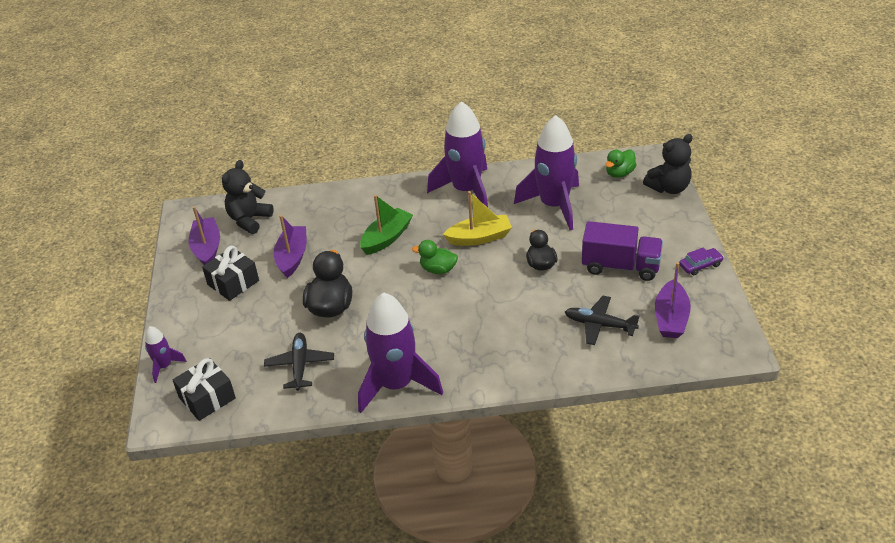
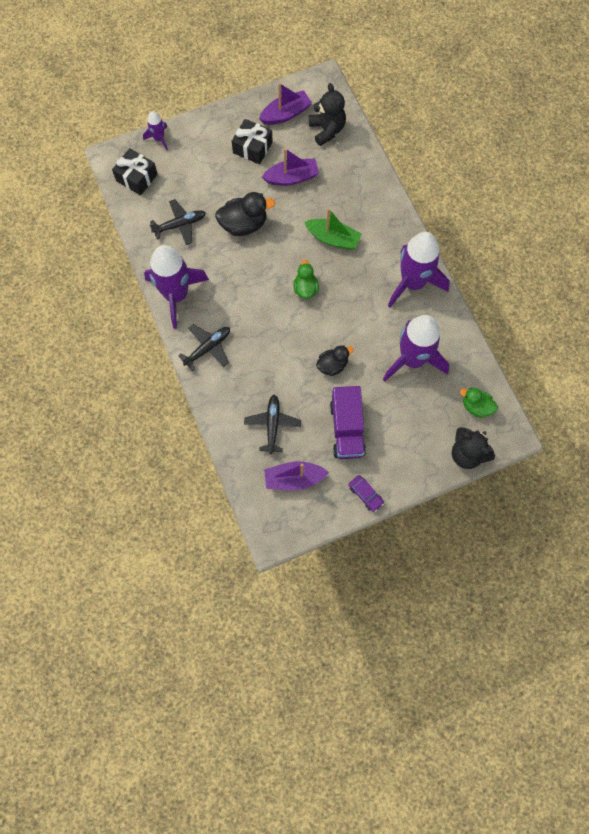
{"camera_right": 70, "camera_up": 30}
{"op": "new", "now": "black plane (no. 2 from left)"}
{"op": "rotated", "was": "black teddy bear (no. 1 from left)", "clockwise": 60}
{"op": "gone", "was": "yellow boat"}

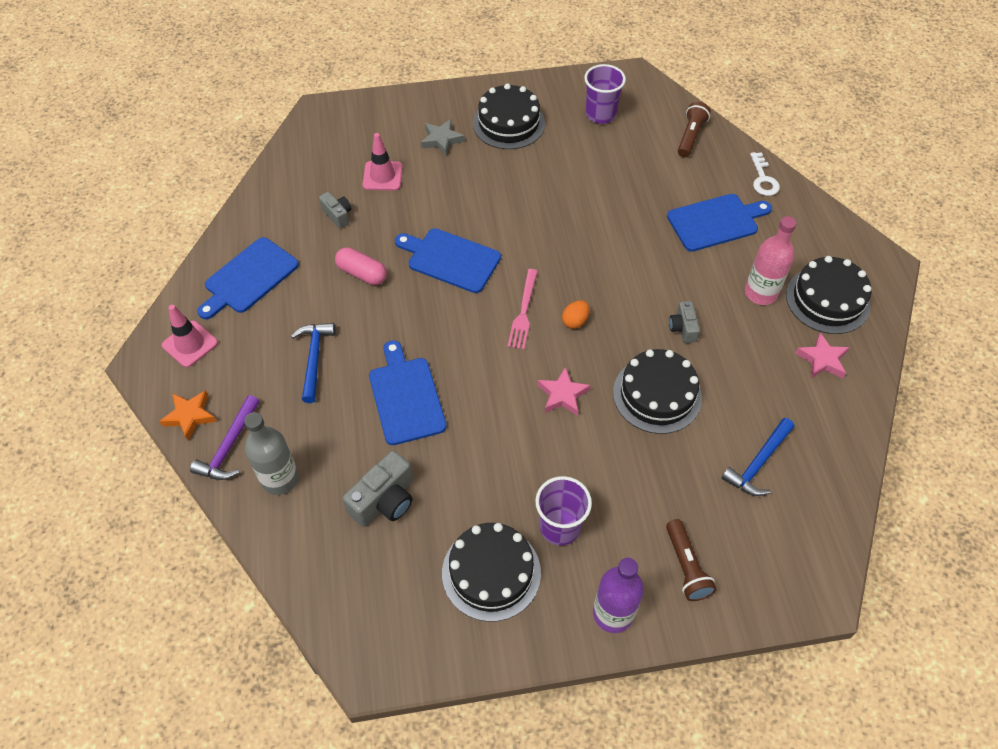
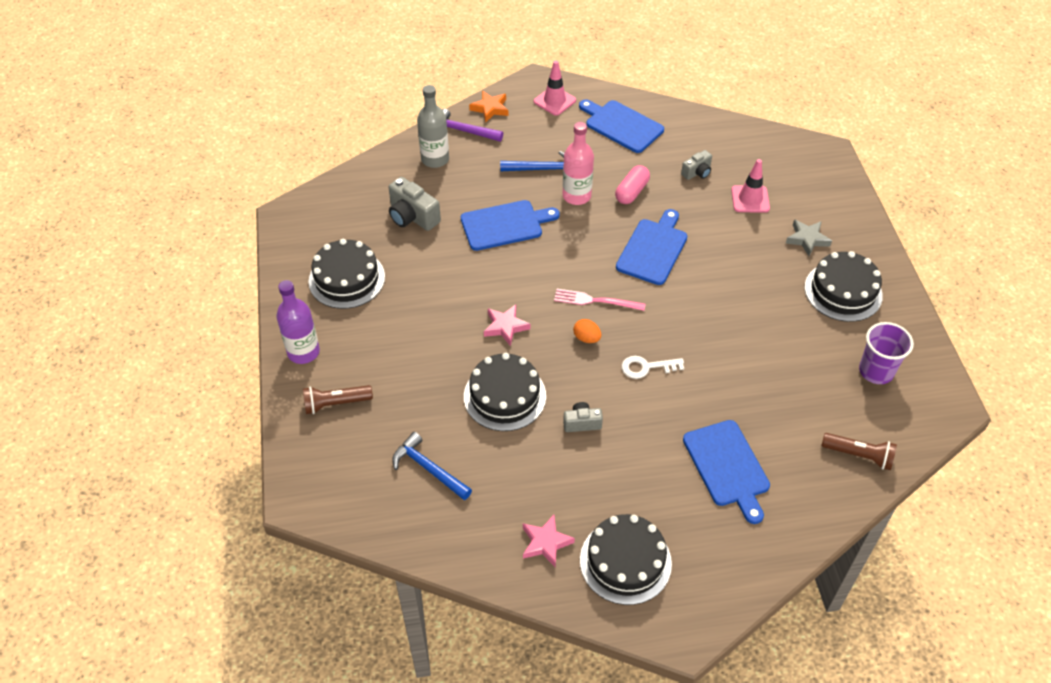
{"camera_right": 90, "camera_up": -5}
{"op": "shifted", "was": "pink bottle"}
{"op": "shifted", "was": "white key"}
{"op": "gone", "was": "purple cup (no. 1 from left)"}

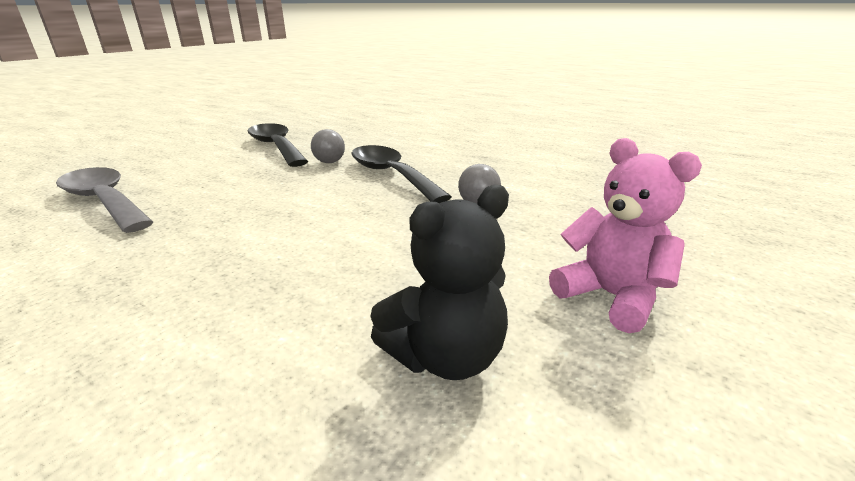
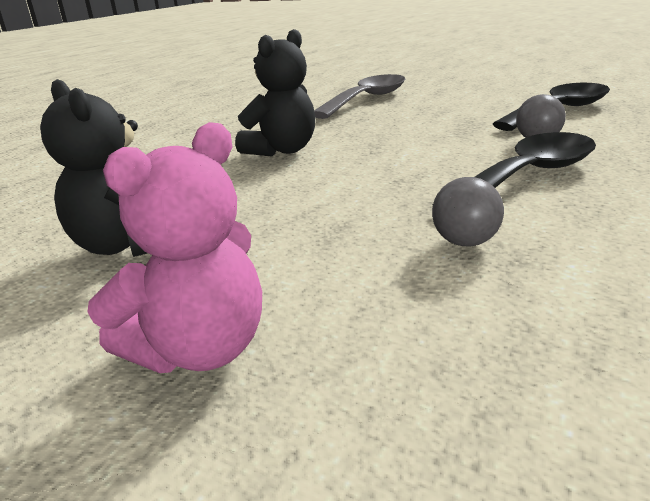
{"camera_right": 85, "camera_up": 0}
{"op": "new", "now": "black teddy bear (no. 2 from left)"}

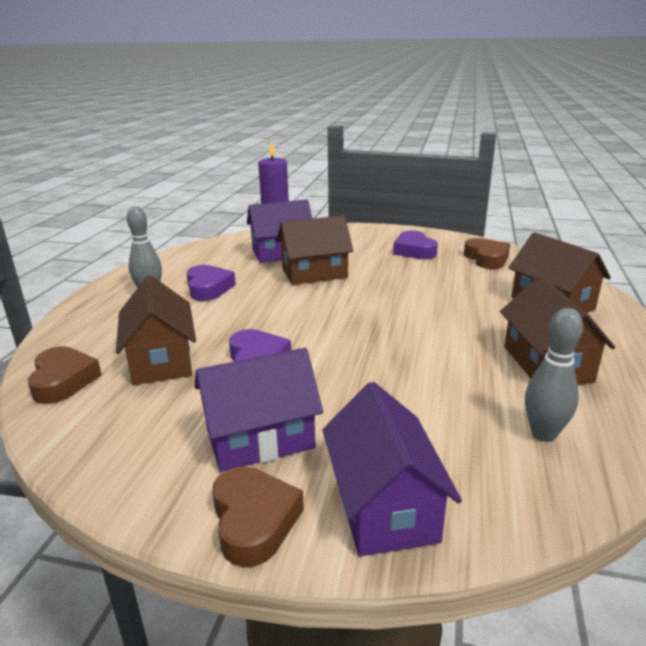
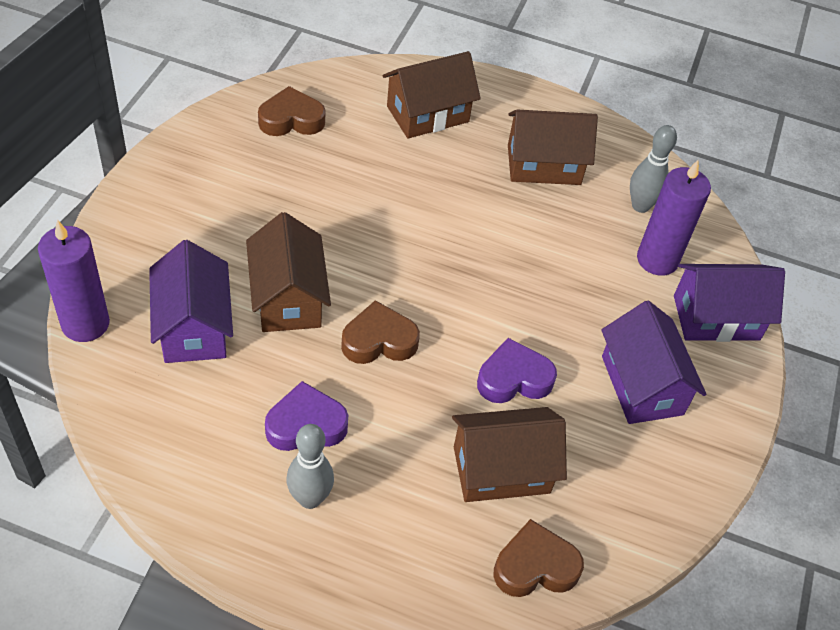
{"camera_right": -90, "camera_up": 25}
{"op": "shifted", "was": "brown heart (no. 2 from left)"}
{"op": "new", "now": "purple candle (no. 2 from left)"}
{"op": "gone", "was": "purple heart (no. 3 from left)"}

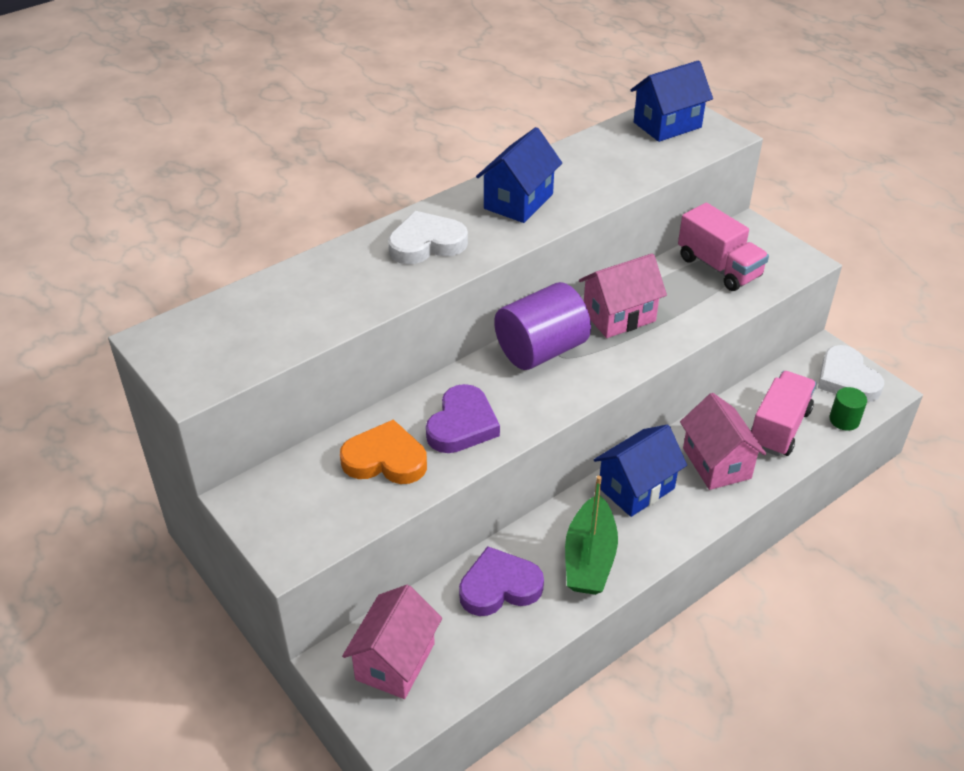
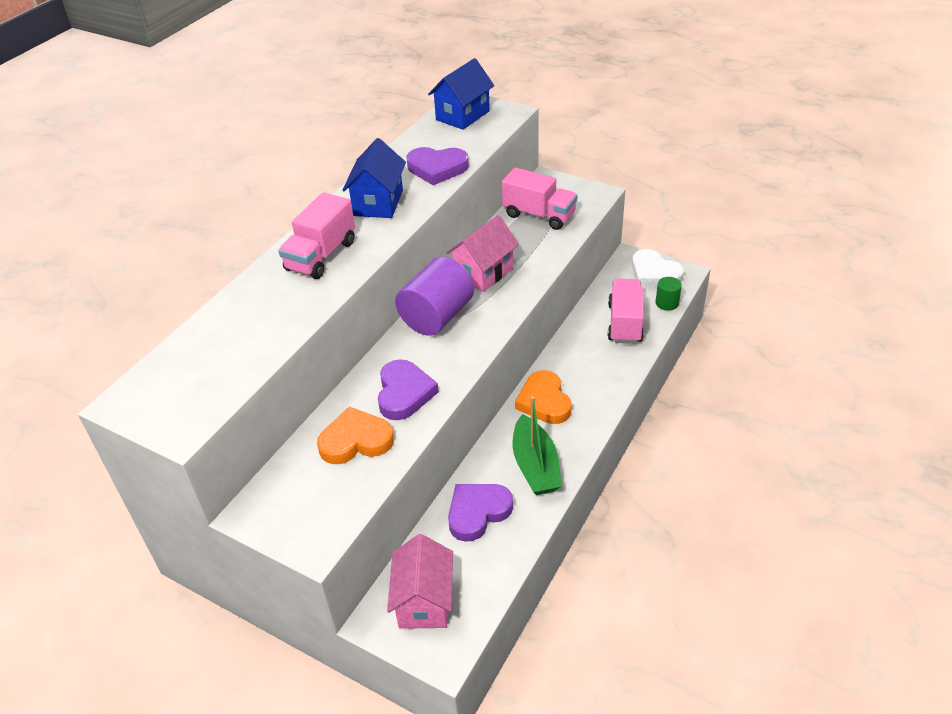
{"camera_right": -20, "camera_up": 0}
{"op": "swapped", "was": "white heart (no. 1 from left)", "now": "pink truck (no. 1 from left)"}
{"op": "new", "now": "purple heart (no. 2 from left)"}
{"op": "swapped", "was": "blue house (no. 2 from left)", "now": "orange heart (no. 2 from left)"}
{"op": "gone", "was": "pink house (no. 3 from left)"}

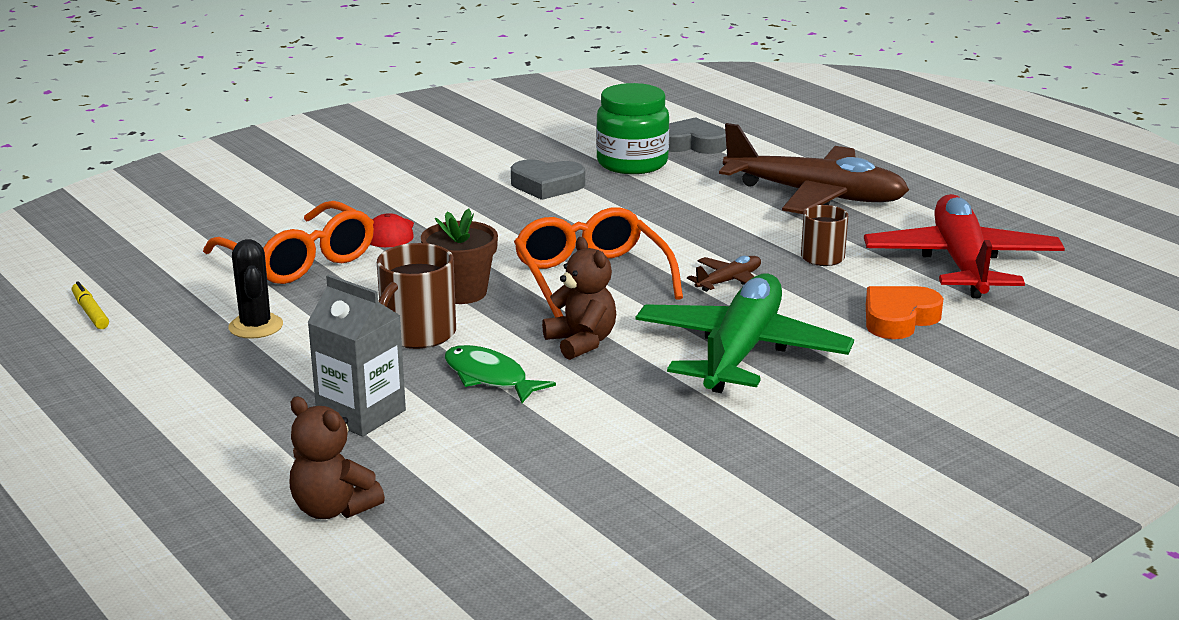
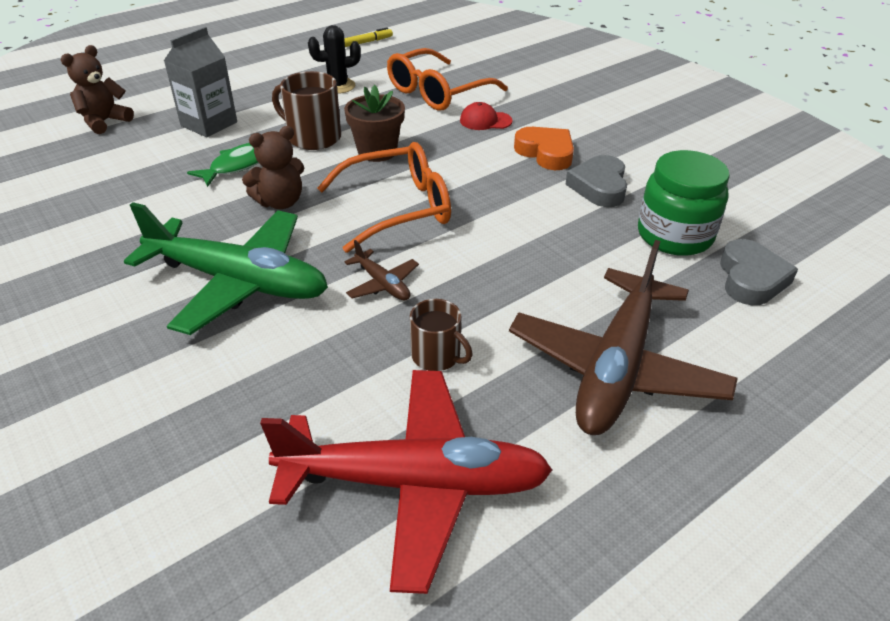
{"camera_right": 90, "camera_up": 15}
{"op": "shifted", "was": "orange heart"}

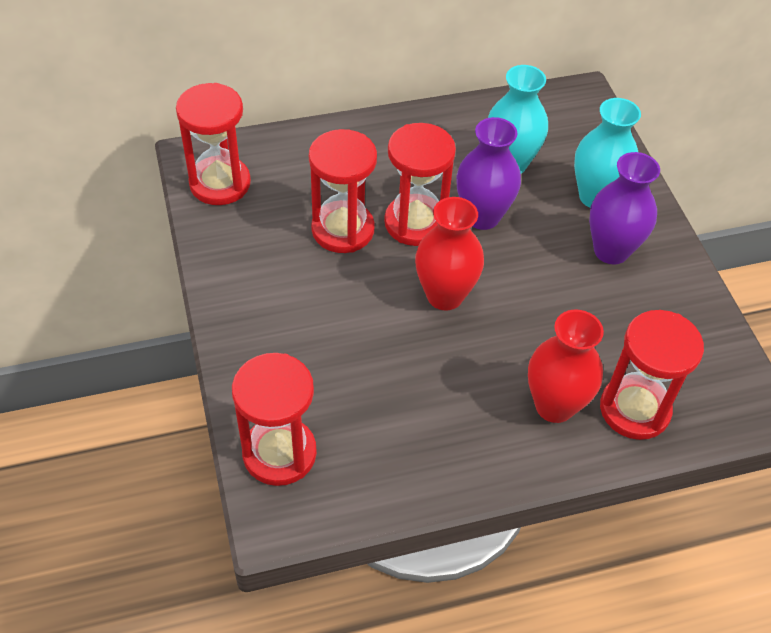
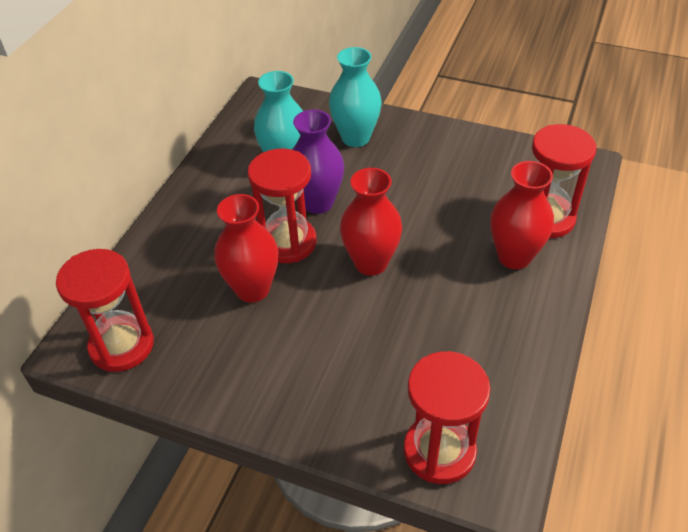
{"camera_right": -50, "camera_up": -5}
{"op": "swapped", "was": "red hourglass (no. 3 from left)", "now": "red vase (no. 1 from left)"}
{"op": "gone", "was": "purple vase (no. 2 from left)"}

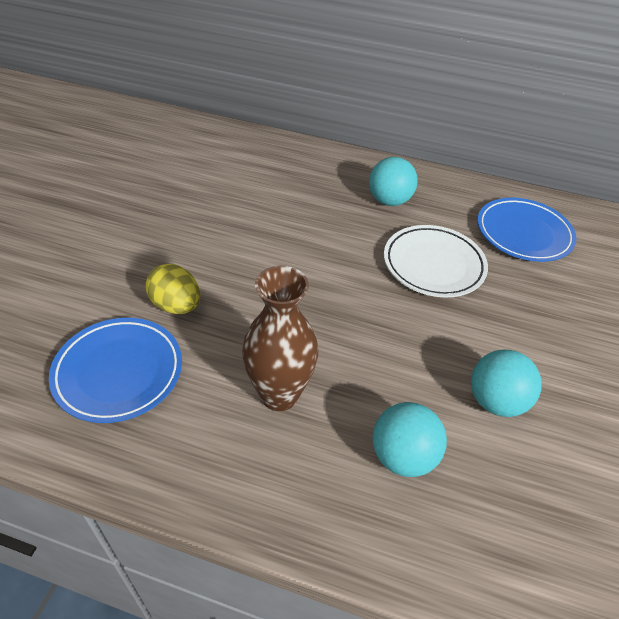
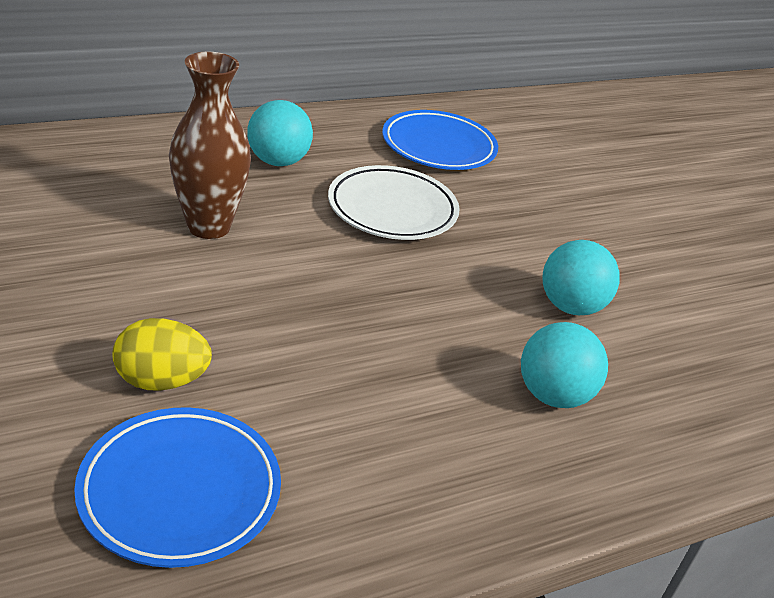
{"camera_right": -45, "camera_up": -10}
{"op": "shifted", "was": "brown vase"}

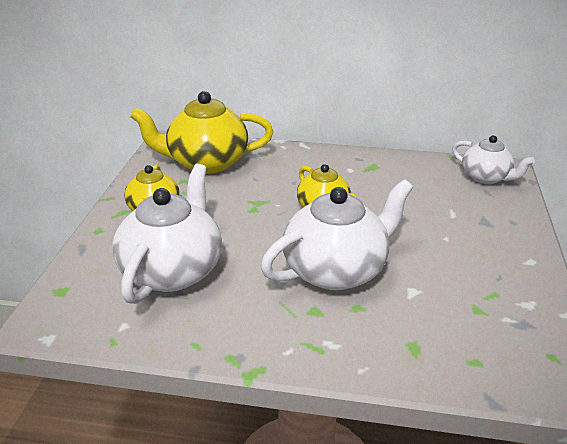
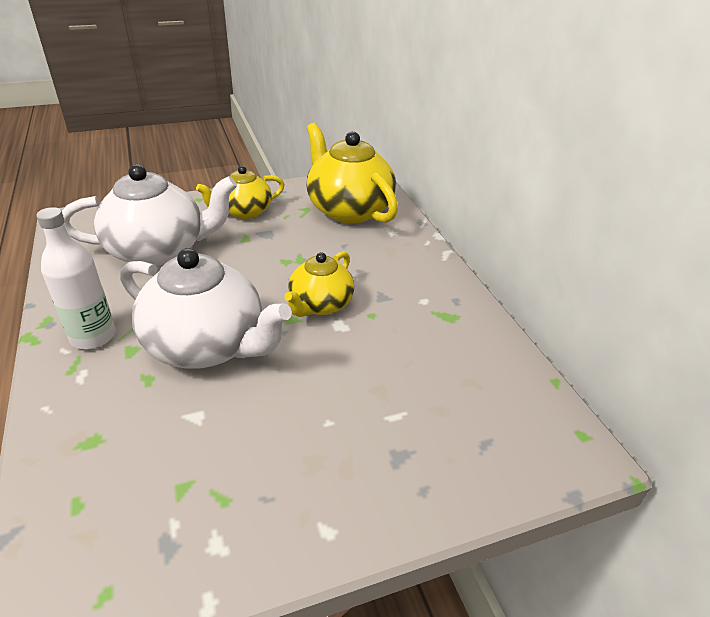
{"camera_right": 60, "camera_up": 5}
{"op": "new", "now": "white bottle"}
{"op": "gone", "was": "white teapot (no. 3 from left)"}

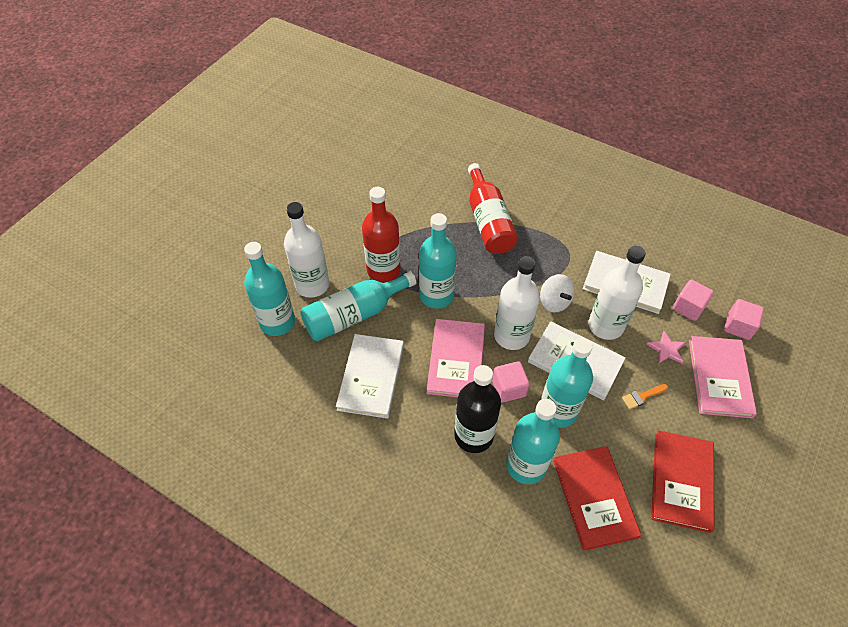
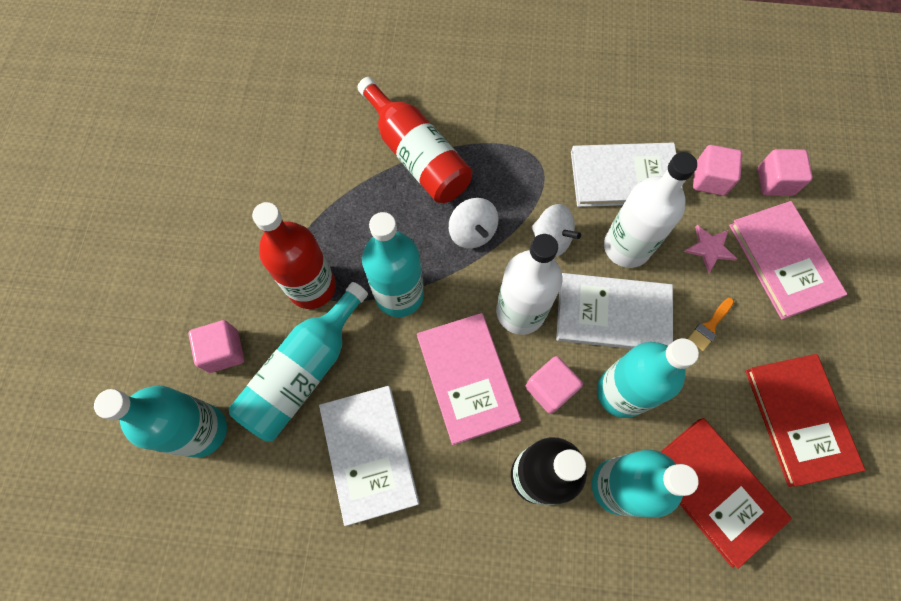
{"camera_right": -25, "camera_up": 15}
{"op": "swapped", "was": "white bottle (no. 1 from left)", "now": "pink cube (no. 1 from left)"}
{"op": "new", "now": "white spinning top (no. 1 from left)"}

